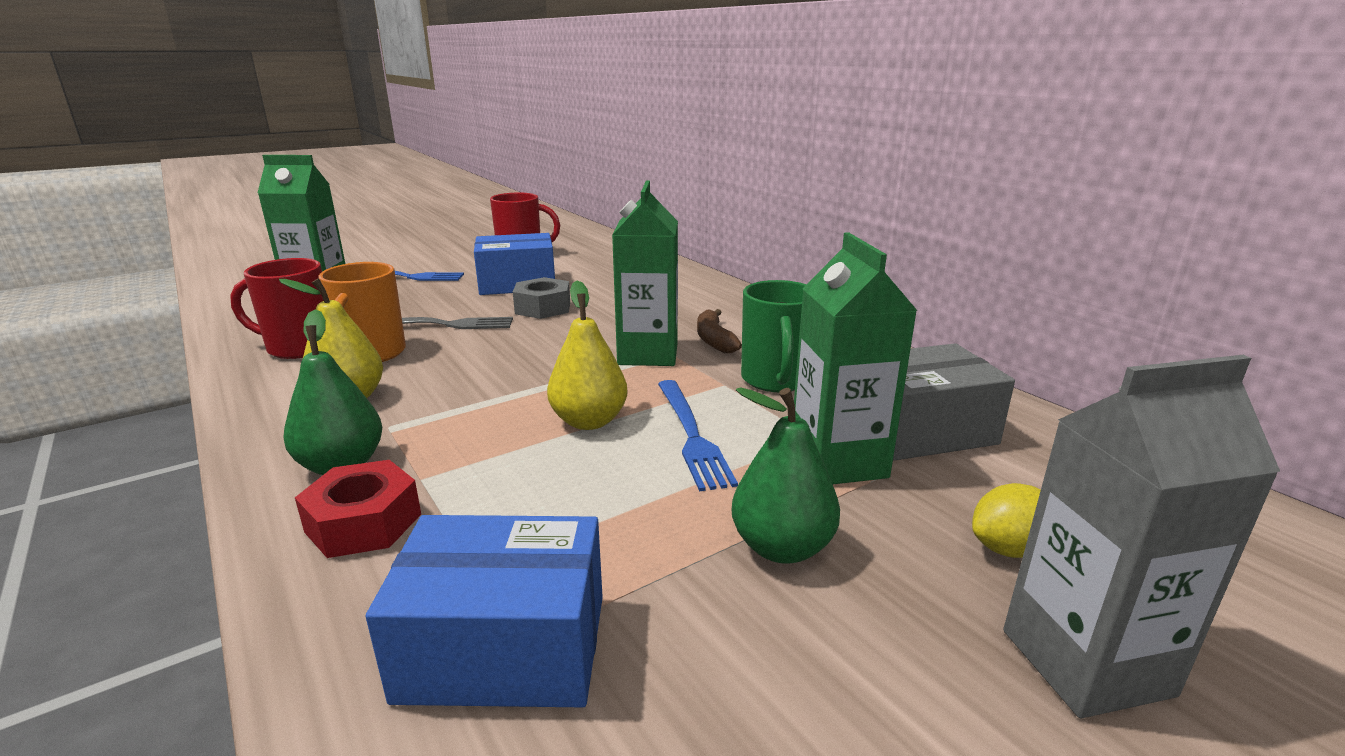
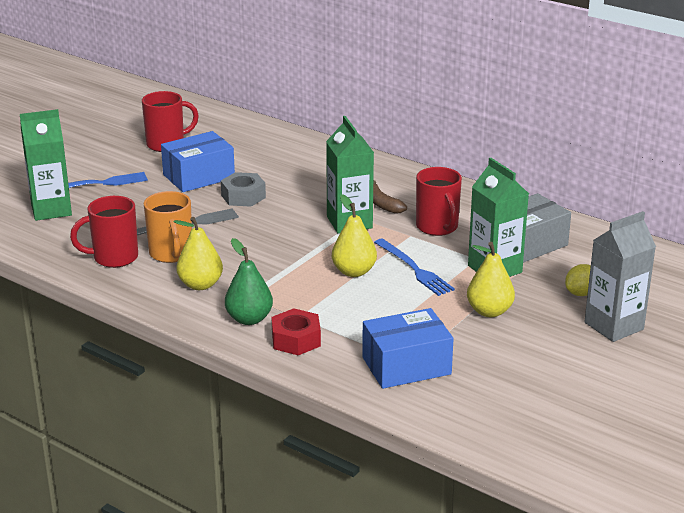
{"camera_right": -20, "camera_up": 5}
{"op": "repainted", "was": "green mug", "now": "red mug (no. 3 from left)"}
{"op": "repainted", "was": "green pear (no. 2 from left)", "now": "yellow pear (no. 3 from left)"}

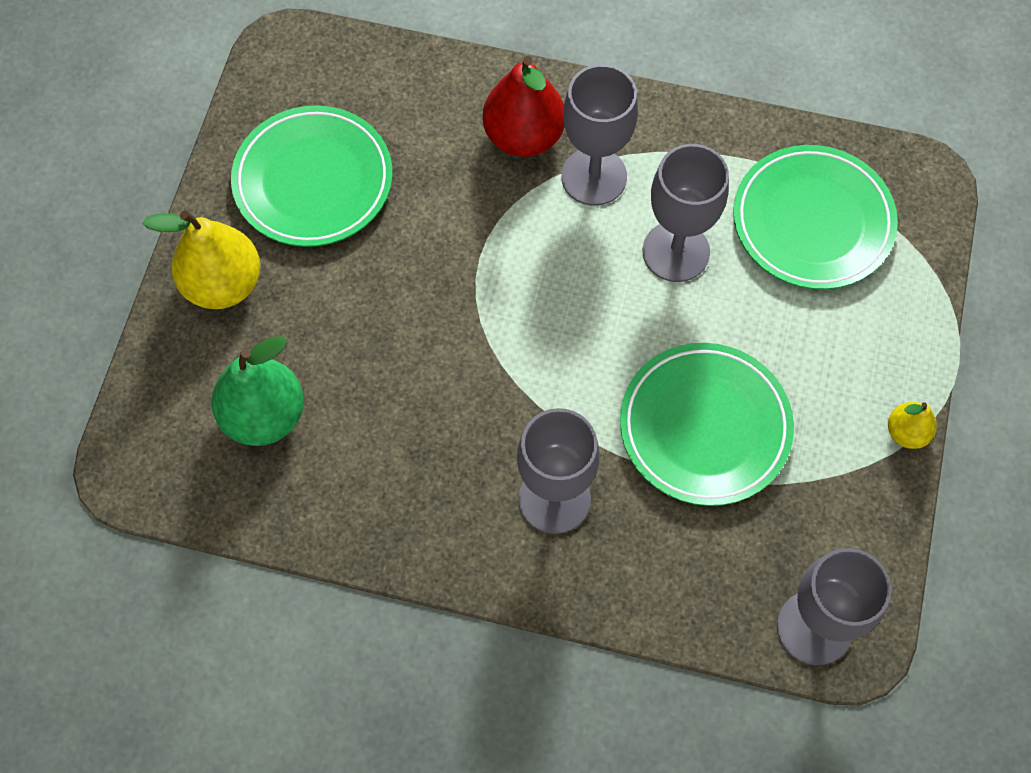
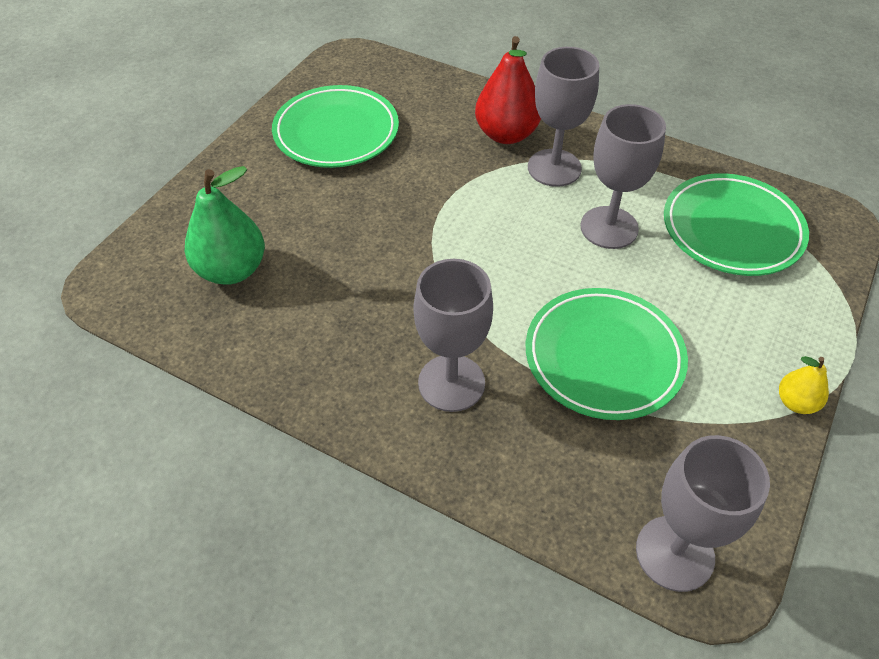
{"camera_right": 15, "camera_up": -15}
{"op": "gone", "was": "yellow pear (no. 1 from left)"}

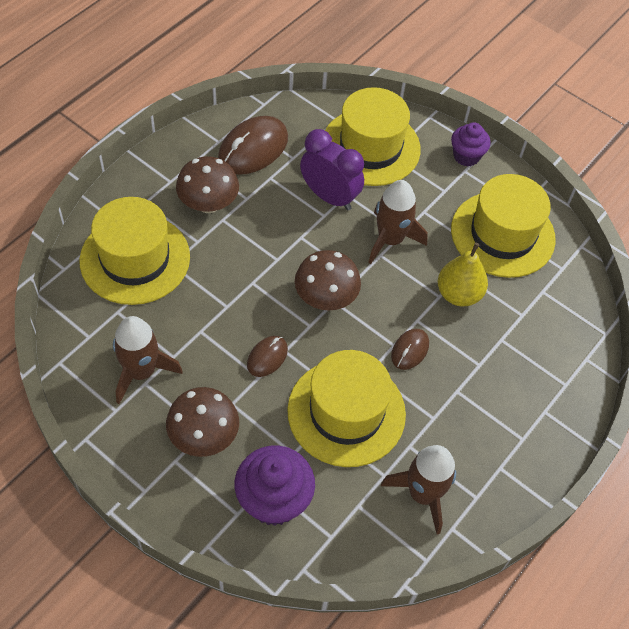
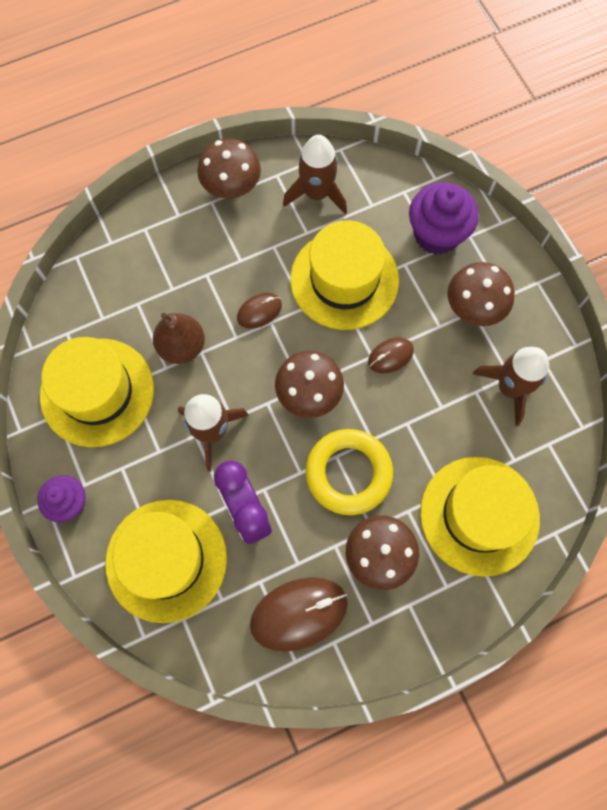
{"camera_right": -150, "camera_up": 15}
{"op": "repainted", "was": "yellow pear", "now": "brown pear"}
{"op": "new", "now": "brown mushroom (no. 1 from left)"}
{"op": "new", "now": "yellow ring"}

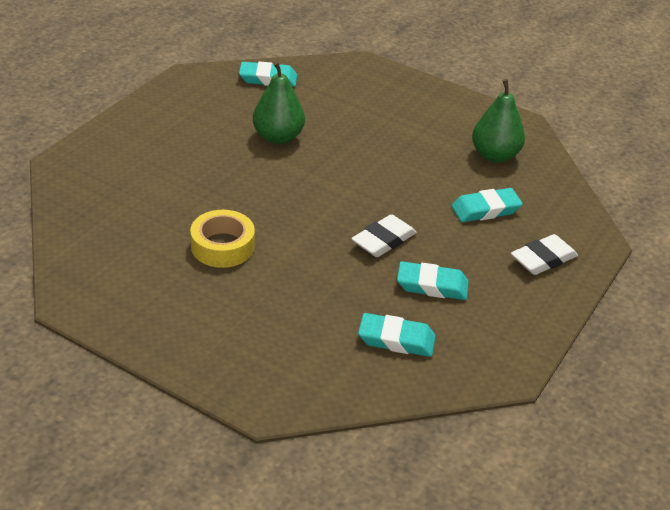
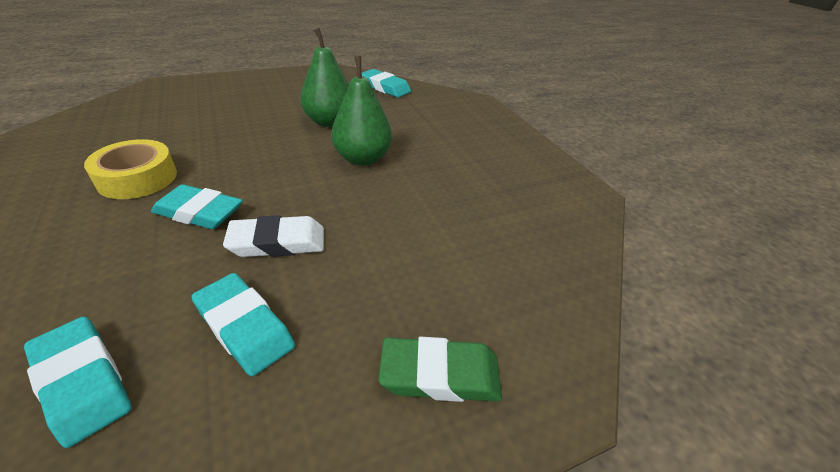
{"camera_right": 35, "camera_up": 0}
{"op": "shifted", "was": "turquoise eraser (no. 4 from left in the first image)", "now": "turquoise eraser (no. 2 from left)"}
{"op": "shifted", "was": "green pear (no. 2 from left)"}
{"op": "repainted", "was": "white eraser (no. 2 from left)", "now": "green eraser"}

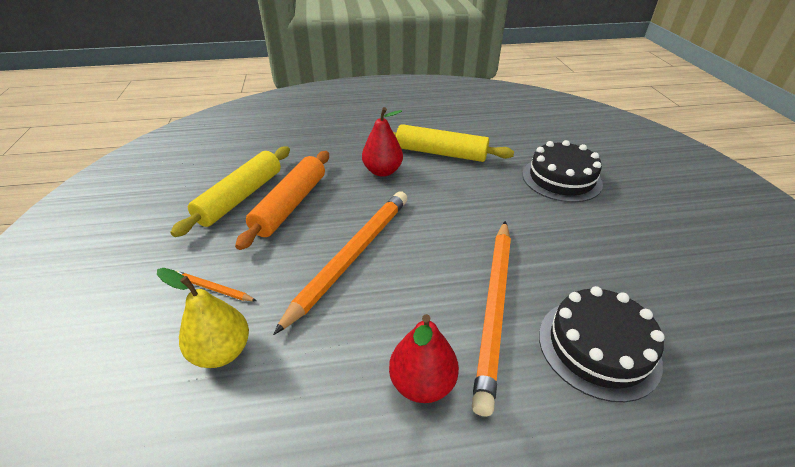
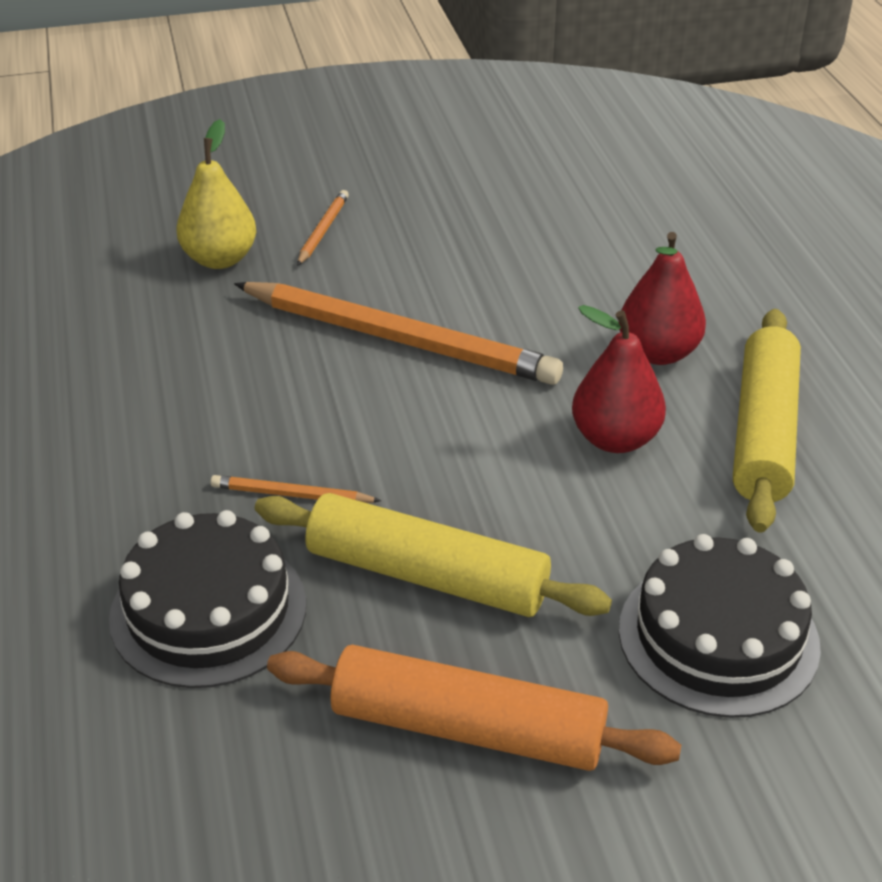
{"camera_right": 85, "camera_up": 0}
{"op": "scaled", "was": "orange pencil (no. 3 from left in the first image)", "ratio": 0.42}
{"op": "shifted", "was": "yellow rolling pin (no. 1 from left)"}
{"op": "shifted", "was": "orange rolling pin"}
{"op": "shifted", "was": "red pear (no. 2 from left in the first image)", "now": "red pear (no. 1 from left)"}

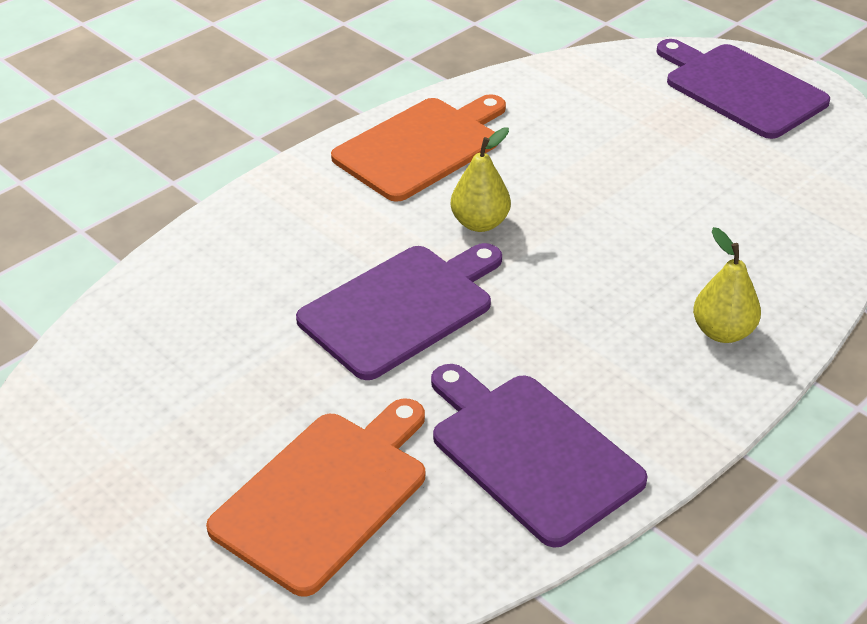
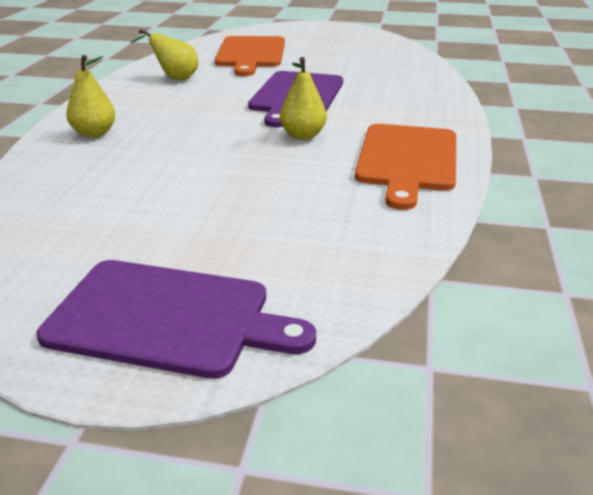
{"camera_right": 145, "camera_up": -10}
{"op": "swapped", "was": "purple cutting board (no. 2 from left)", "now": "yellow pear (no. 2 from left)"}

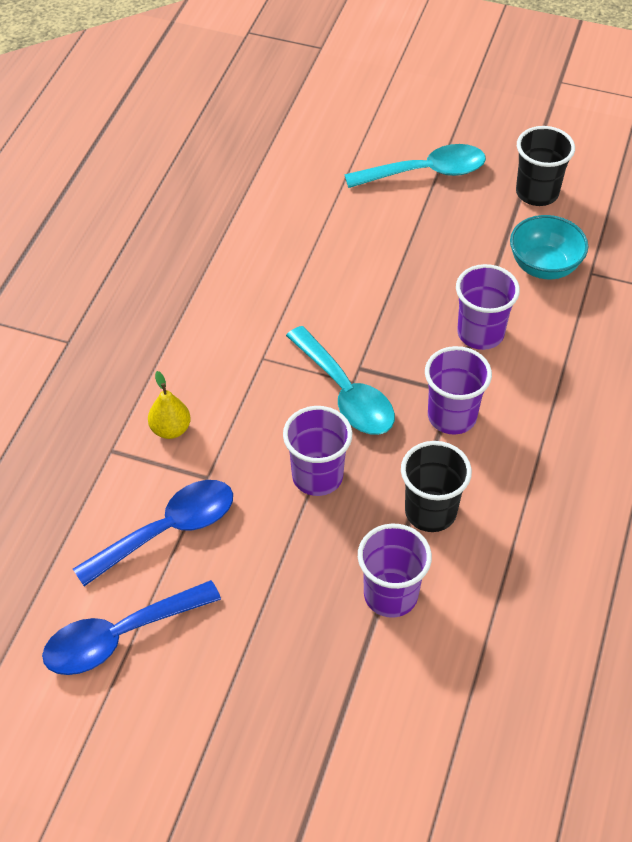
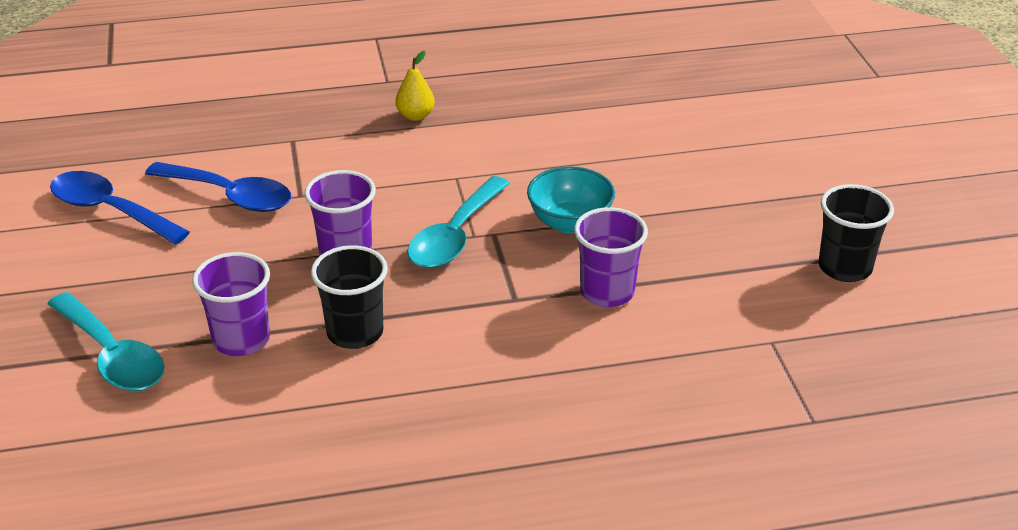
{"camera_right": 60, "camera_up": -15}
{"op": "shifted", "was": "turquoise spoon (no. 2 from left in the first image)", "now": "turquoise spoon (no. 1 from left)"}
{"op": "shifted", "was": "yellow pear"}
{"op": "shifted", "was": "turquoise bowl"}
{"op": "gone", "was": "purple cup (no. 3 from left)"}

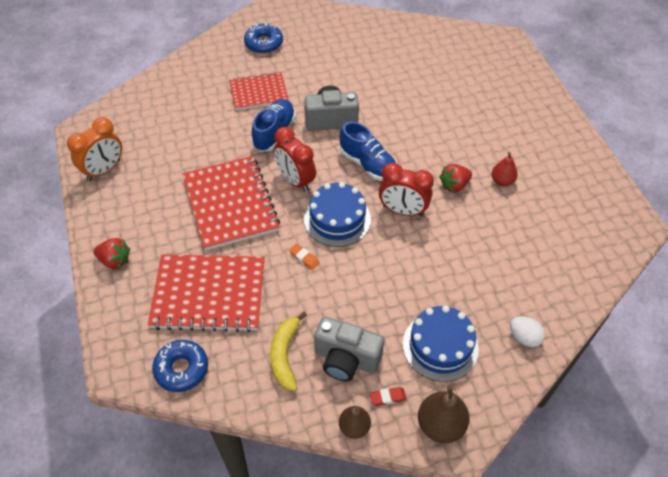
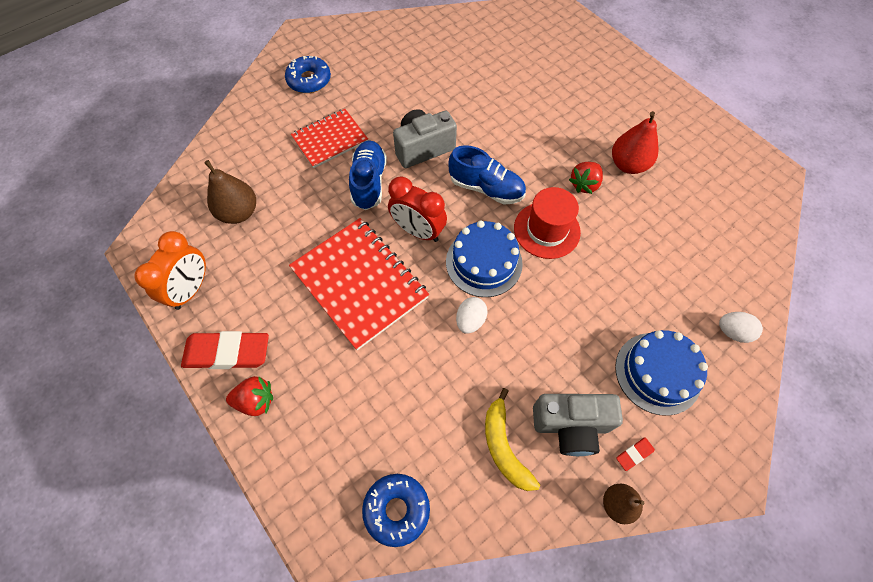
{"camera_right": -20, "camera_up": 10}
{"op": "new", "now": "red eraser (no. 1 from left)"}
{"op": "shifted", "was": "brown pear (no. 2 from left in the first image)", "now": "brown pear (no. 1 from left)"}
{"op": "swapped", "was": "orange eraser", "now": "white egg (no. 1 from left)"}
{"op": "swapped", "was": "red clock (no. 2 from left)", "now": "red hat"}
{"op": "scaled", "was": "red pear", "ratio": 1.57}
{"op": "gone", "was": "red notebook (no. 1 from left)"}

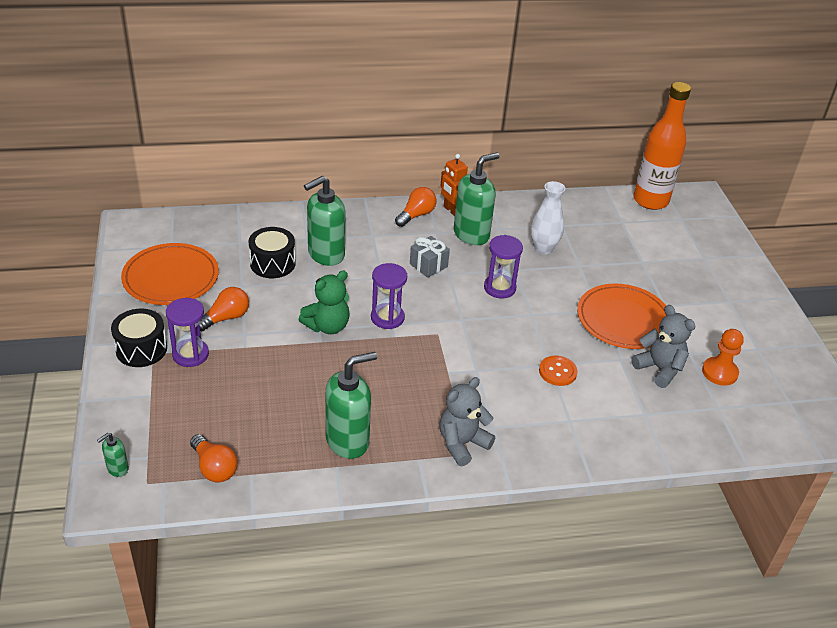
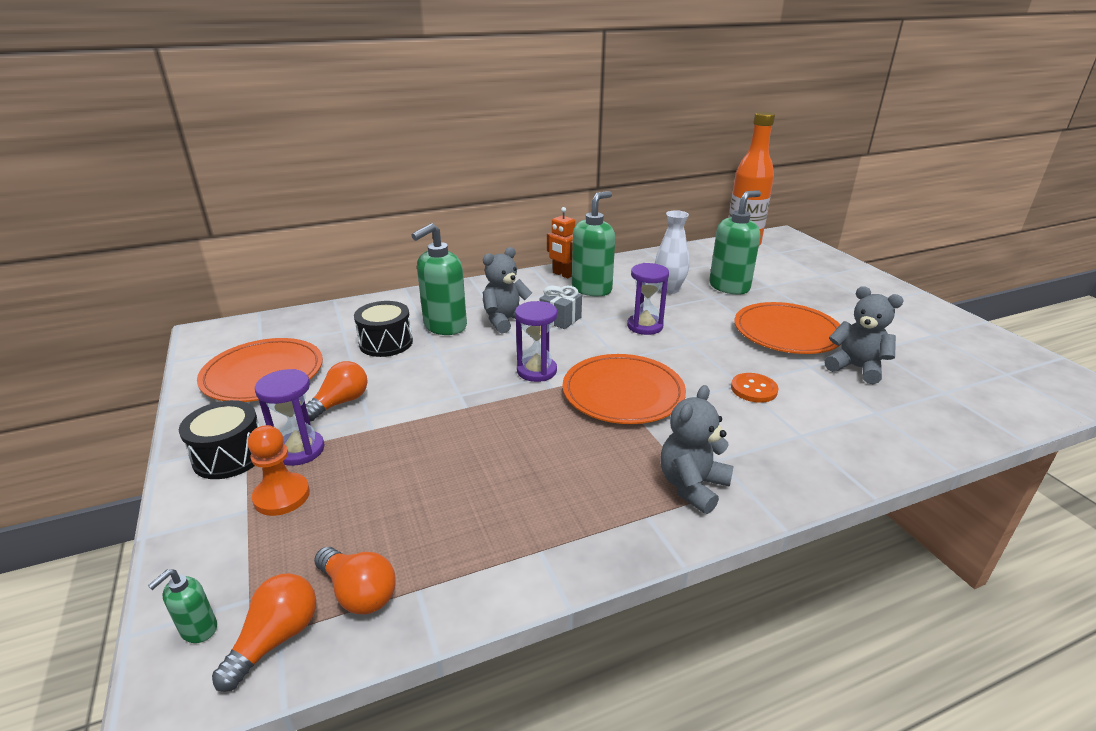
{"camera_right": -10, "camera_up": -10}
{"op": "shifted", "was": "orange light bulb (no. 3 from left in the first image)", "now": "orange light bulb (no. 1 from left)"}
{"op": "shifted", "was": "orange pawn"}
{"op": "new", "now": "grey teddy bear (no. 1 from left)"}
{"op": "new", "now": "orange plate (no. 2 from left)"}
{"op": "shifted", "was": "green soap dispenser (no. 3 from left in the first image)", "now": "green soap dispenser (no. 4 from left)"}
{"op": "gone", "was": "green teddy bear"}

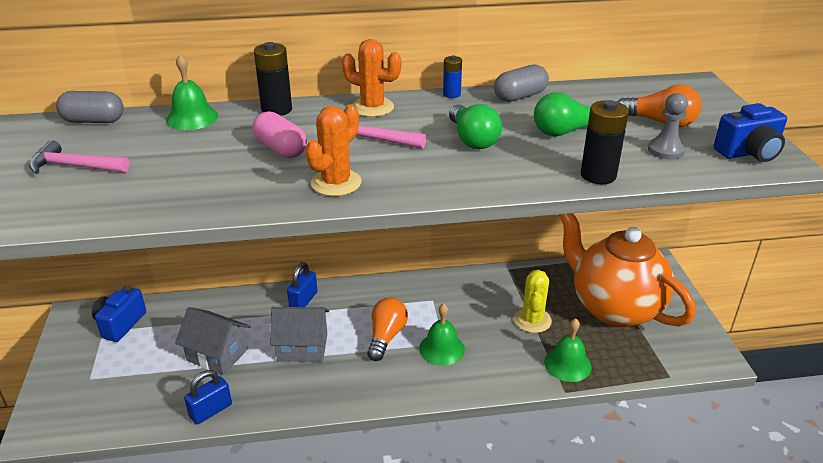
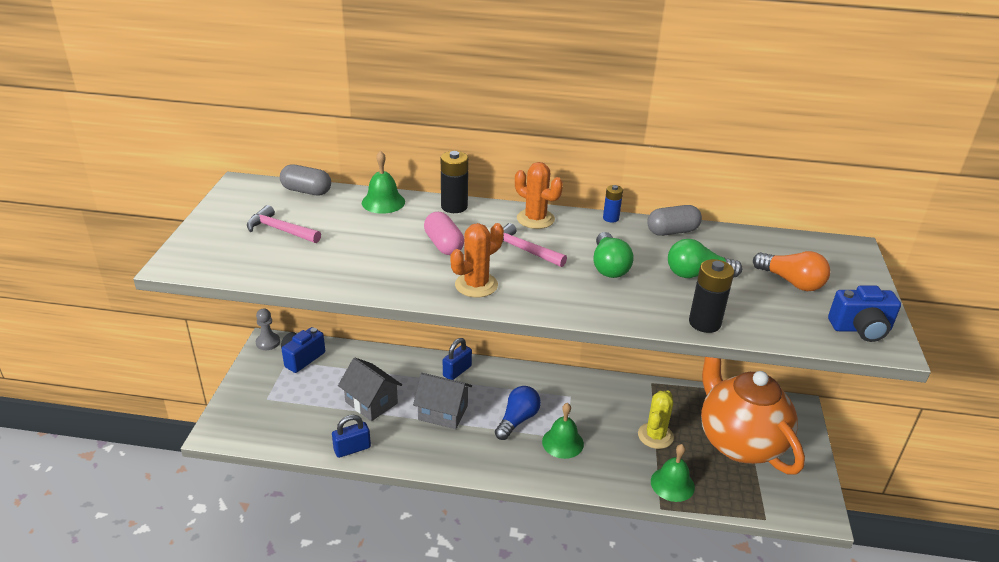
{"camera_right": 15, "camera_up": 0}
{"op": "shifted", "was": "grey pawn"}
{"op": "repainted", "was": "orange light bulb (no. 1 from left)", "now": "blue light bulb"}

